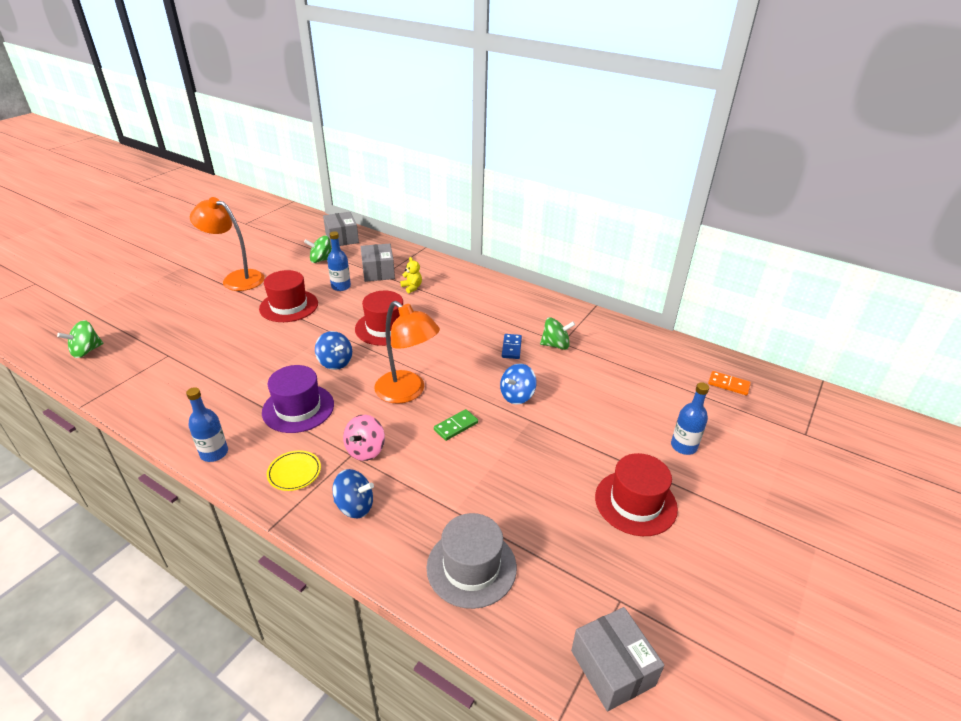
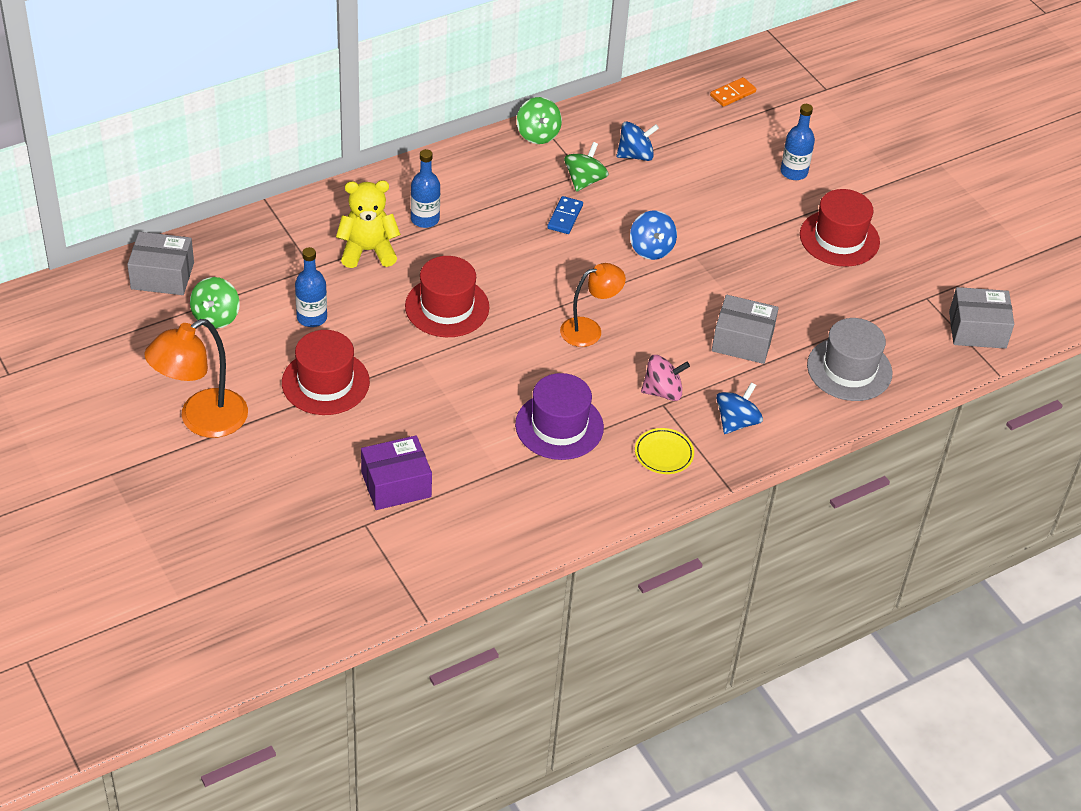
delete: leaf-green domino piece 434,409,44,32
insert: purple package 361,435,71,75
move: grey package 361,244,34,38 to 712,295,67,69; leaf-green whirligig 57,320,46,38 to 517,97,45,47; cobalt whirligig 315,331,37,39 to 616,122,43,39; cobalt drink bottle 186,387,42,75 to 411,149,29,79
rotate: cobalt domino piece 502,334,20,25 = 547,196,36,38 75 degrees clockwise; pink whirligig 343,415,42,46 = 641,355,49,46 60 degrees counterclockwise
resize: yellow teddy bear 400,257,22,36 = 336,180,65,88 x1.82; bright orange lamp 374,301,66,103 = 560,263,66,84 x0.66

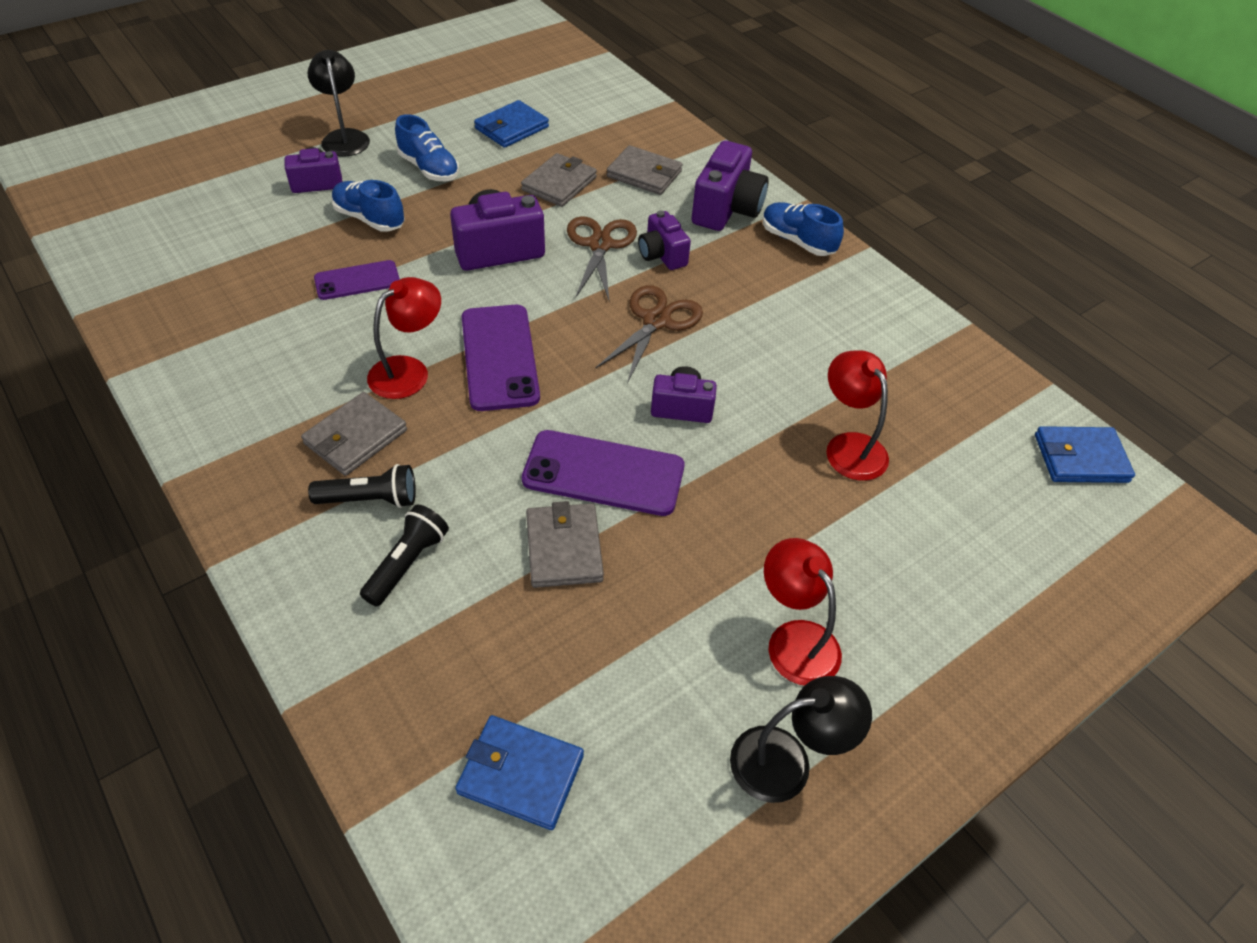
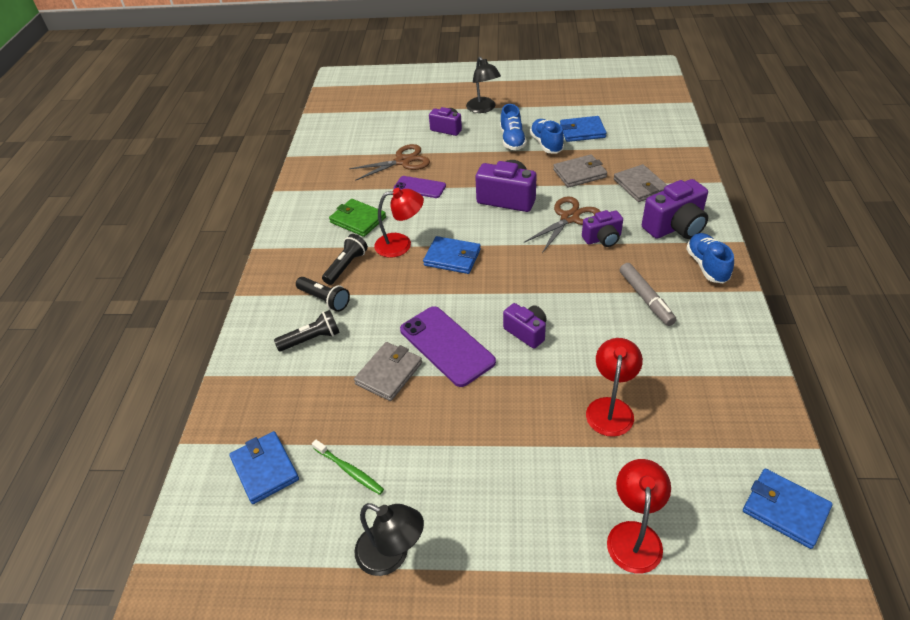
insert: leaf-green card wallet 329,199,57,38; grey marker 620,263,57,63; leaf-green toothbrush 312,440,72,55
move: cobalt sneaker 331,180,74,52 to 530,119,34,34; brown pair of scissors 595,285,108,98 to 349,144,81,37; red lamp 764,538,78,147 to 607,459,64,115
replace: purple phone 462,305,78,106 to cobalt card wallet 423,236,58,38; grey card wallet 301,392,106,84 to black pocket torch 322,234,46,51
rotate: black lamp 307,50,63,107 = 466,57,35,56 135 degrees clockwise; purple compact camera 638,210,53,60 = 582,210,41,37 120 degrees counterclockwise

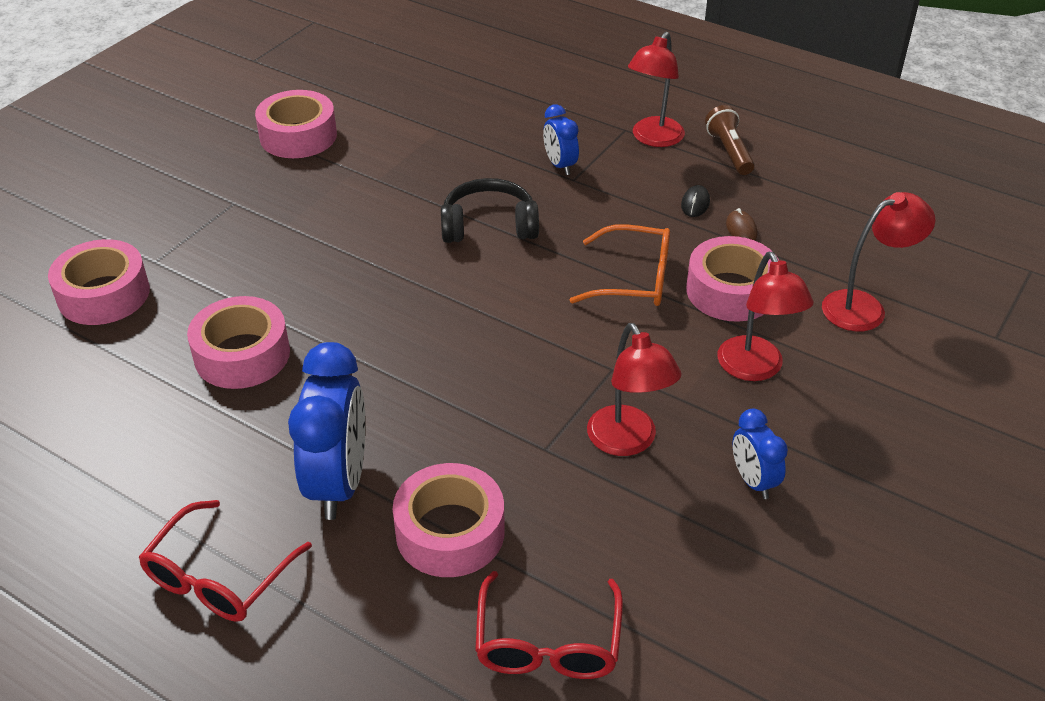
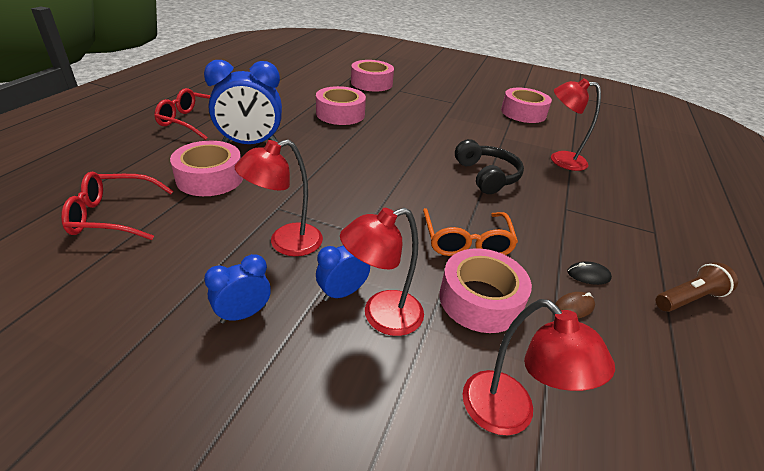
move: red lamp 628,32,57,115 to 551,78,50,93; cobalt clock 543,104,36,71 to 316,245,54,56

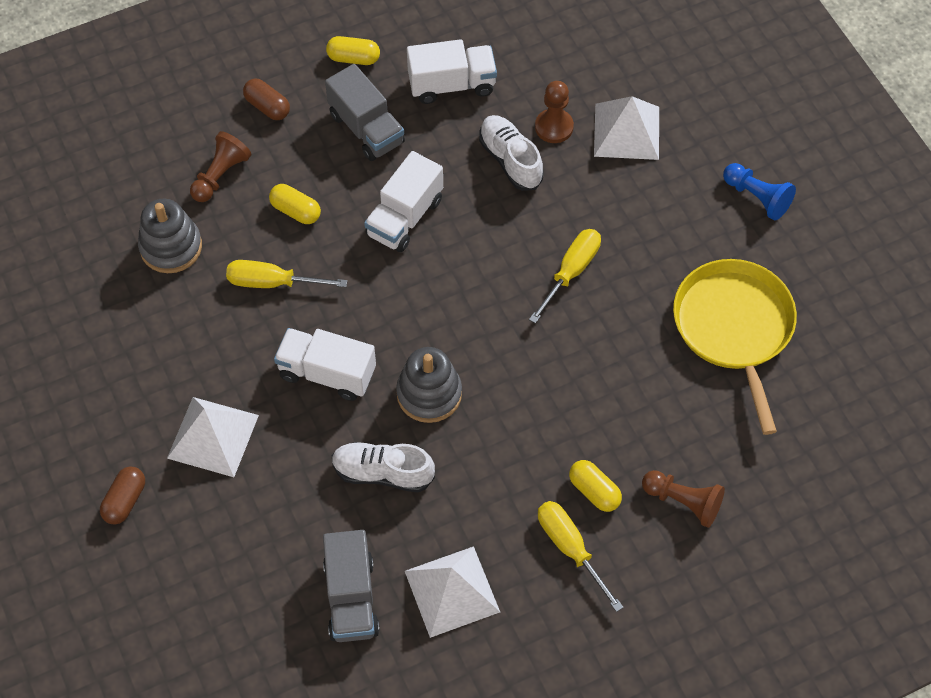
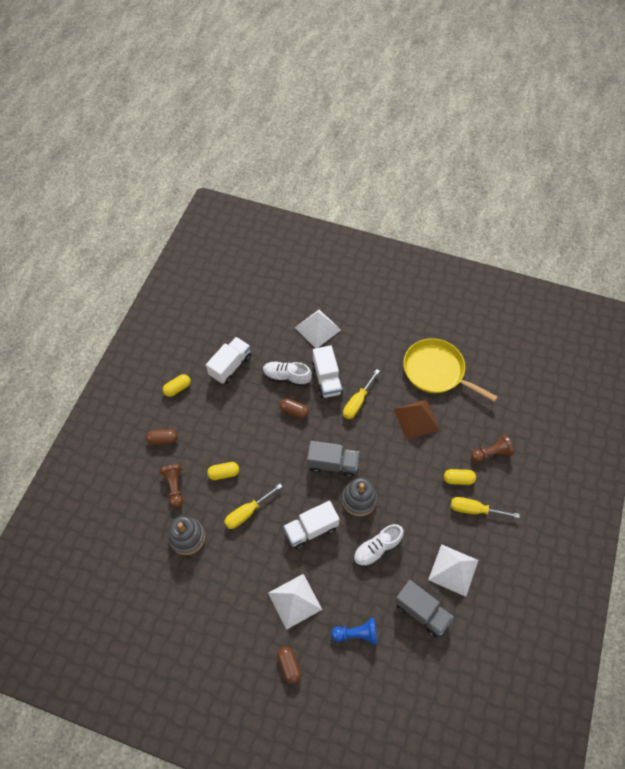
delete: brown chess pawn 535,81,39,62
insert: brown capsule 280,398,29,20; brown pyramid 394,399,46,41
move: grey toy truck 325,64,80,97 to 307,441,52,36; snow-white toy truck 364,151,79,101 to 312,345,31,53; cobalt chess pawn 723,163,73,57 to 331,618,46,27
rotate: yellow screwdriver 529,229,72,95 = 343,369,37,50 135 degrees counterclockwise

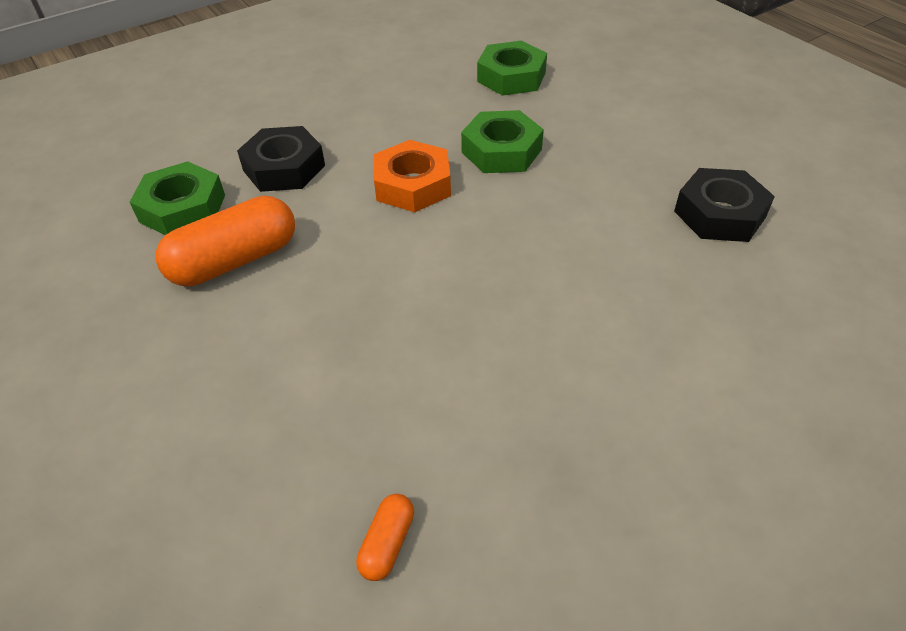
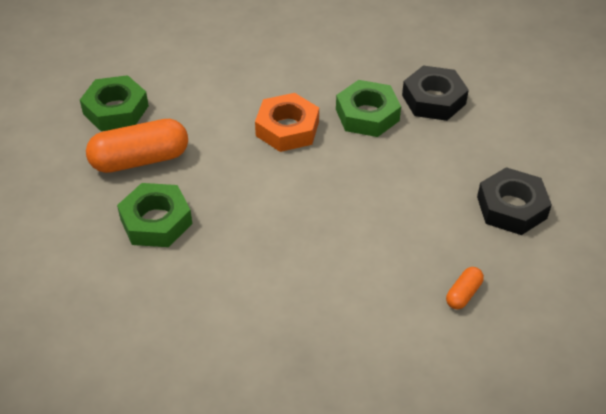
move: leaf-green hexagon nut 477,41,70,55 to 117,183,75,64; black hexagon nut 237,126,88,66 to 402,66,67,55; bright orange capsule 356,494,58,87 to 446,267,38,42

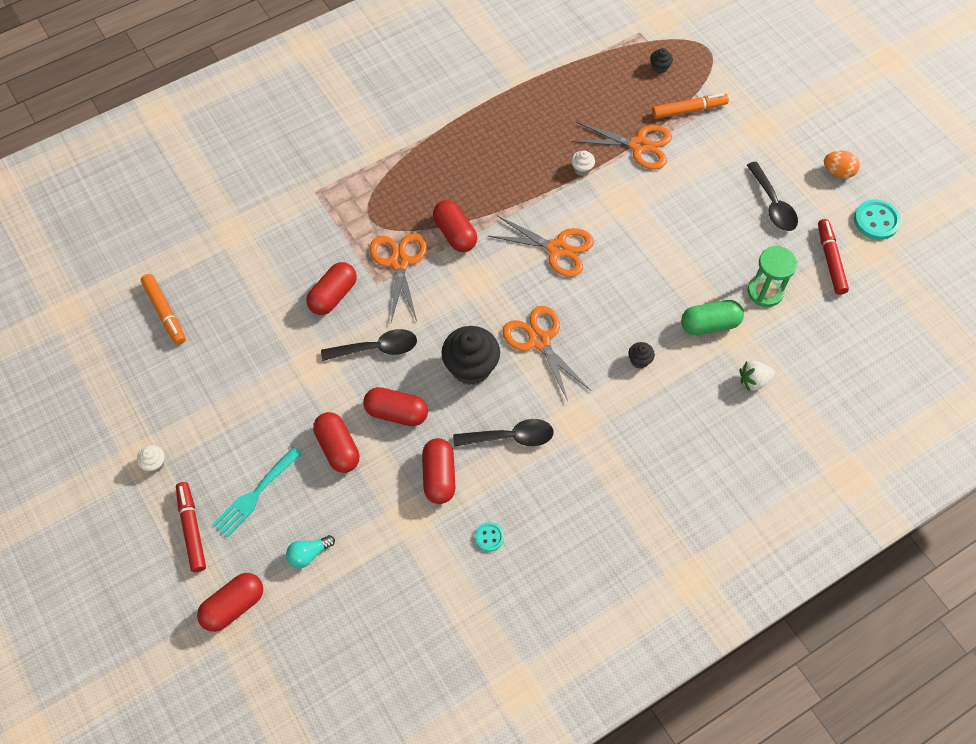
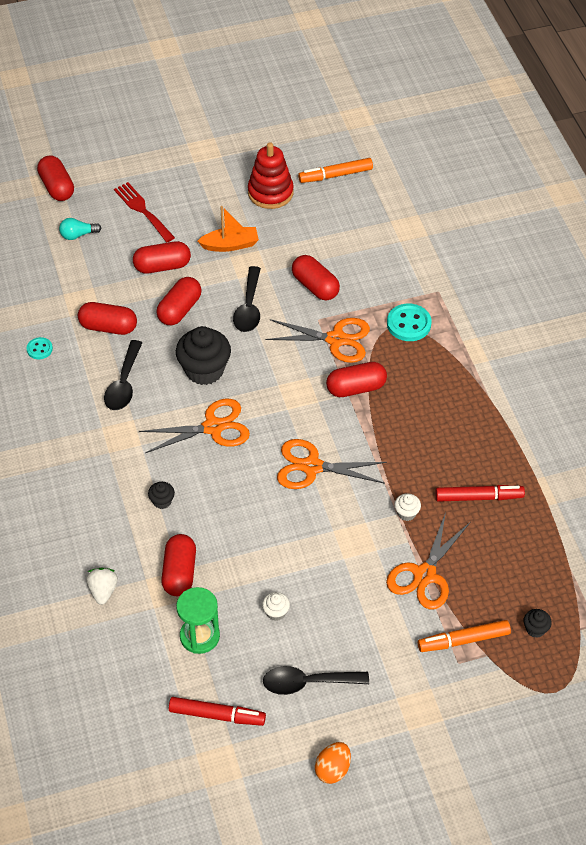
insert: red ring stacker 248,142,46,67; bright orange toy boat 197,206,62,46
move: teal shirt button 854,199,47,41 to 387,304,45,37; snow-white muffin 137,445,28,28 to 262,592,28,29; red marker 176,482,30,90 to 436,485,89,17
recolor: leaf-green capsule 681,300,63,35 to red capsule 161,534,35,62; teal table fork 212,447,90,91 to red table fork 114,182,61,60
rotate: bright orange marker 652,93,77,26 = 418,620,93,32 75 degrees clockwise; bright orange pair of scissors 488,216,106,61 = 277,439,110,50 60 degrees clockwise; teal lightbulb 286,535,49,33 = 59,218,42,22 90 degrees counterclockwise

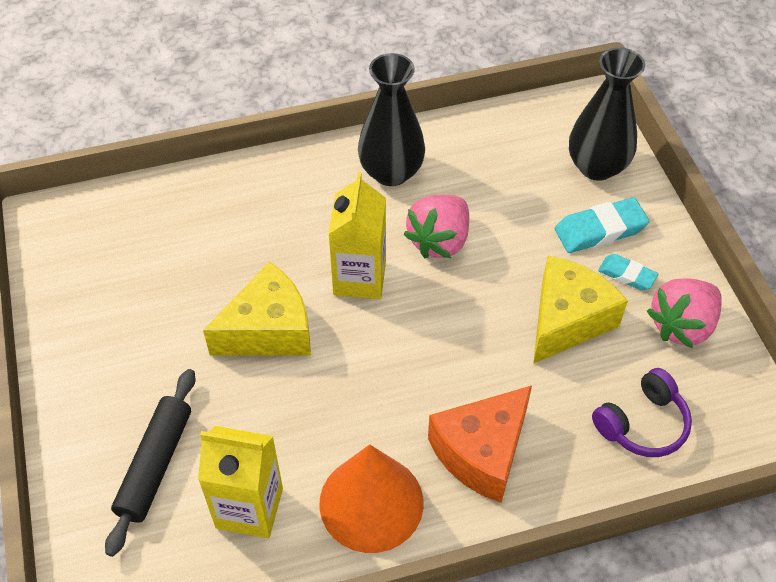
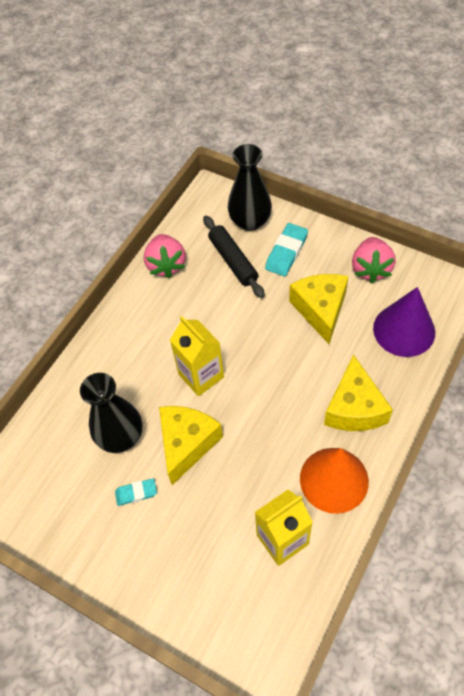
move: black tall vase 358,53,67,133 to 80,373,62,80; pink berry 404,195,65,63 to 144,234,42,44; teal pencil eraser 598,254,60,37 to 115,478,42,28; black rolling pin 105,369,90,188 to 203,216,62,82
replace: purple over-ear headphones 592,368,100,89 to purple solid cone 373,287,62,70
recolor: bright orange piece of cheese 428,386,104,117 to yellow piece of cheese 324,354,69,77

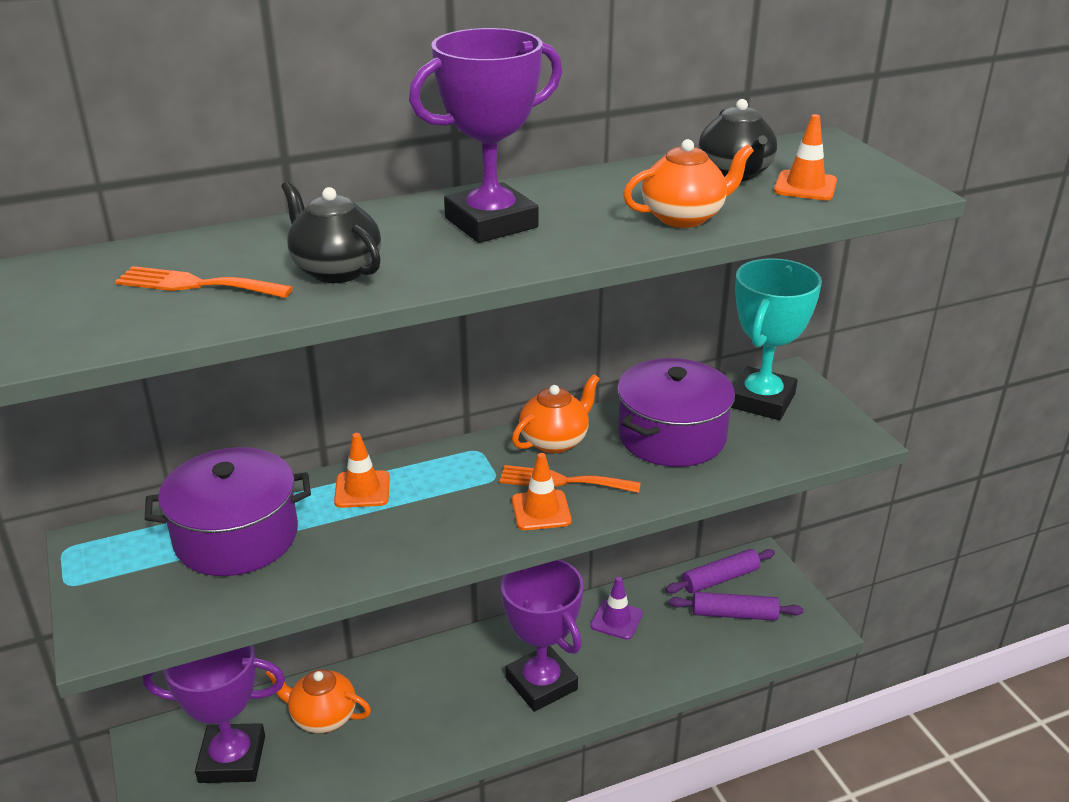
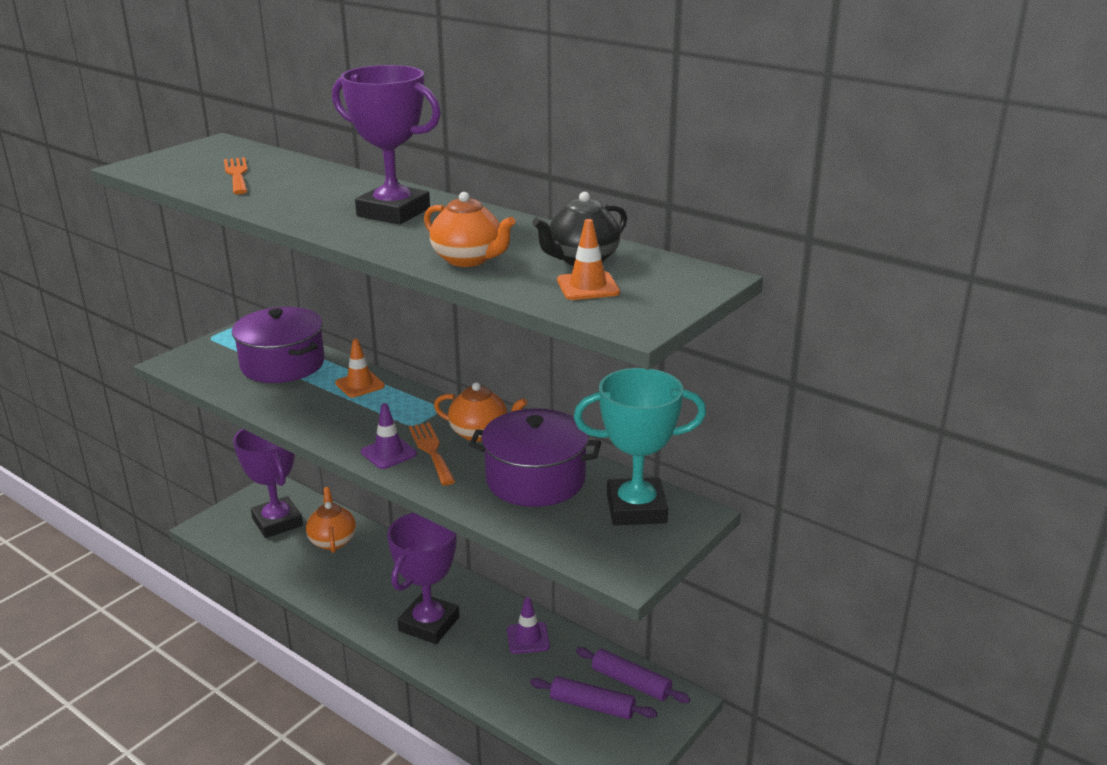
delete: black china teapot 281,181,100,102
recolor: bright orange safety cone 512,453,60,77 to purple safety cone 361,403,56,66
rotate: purple rolling pin 669,592,135,29 = 530,676,127,44 45 degrees counterclockwise

